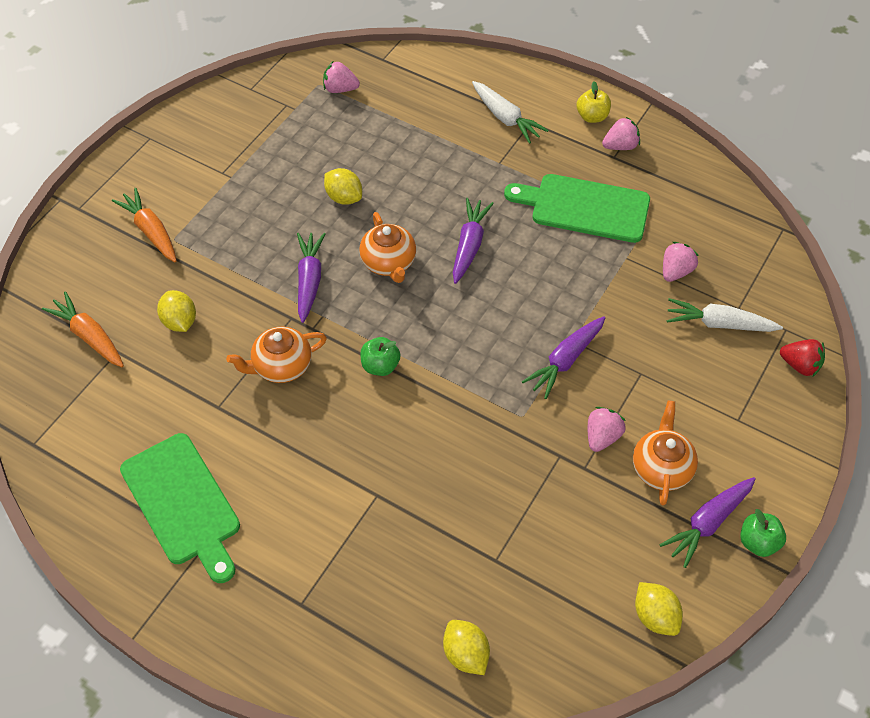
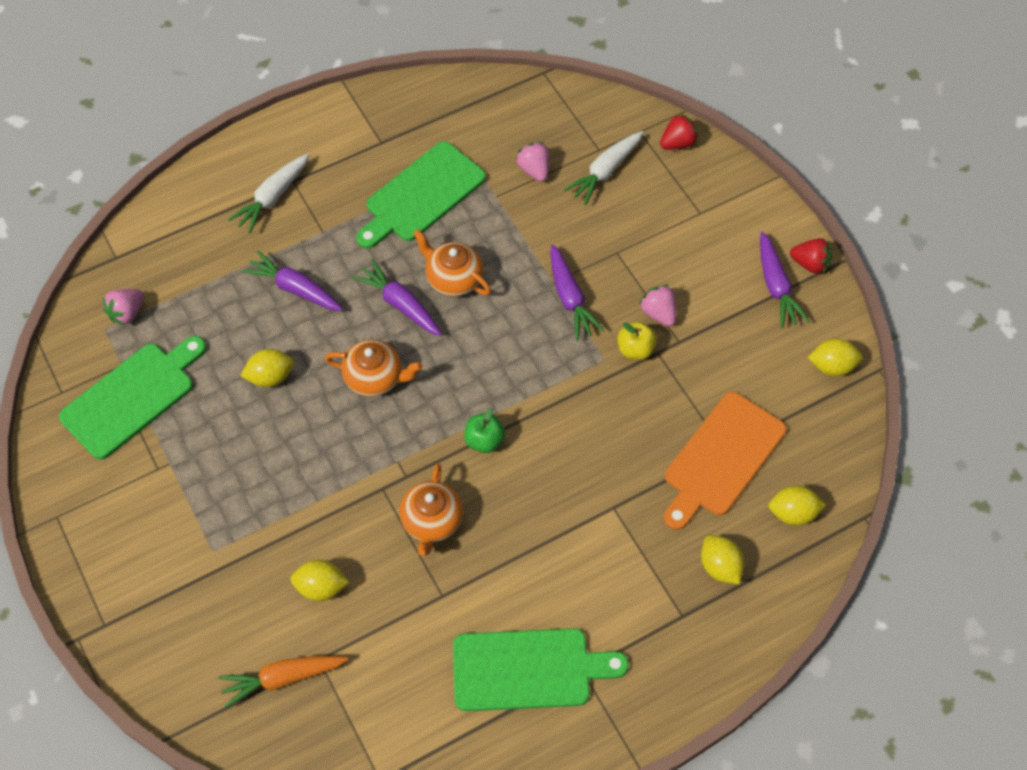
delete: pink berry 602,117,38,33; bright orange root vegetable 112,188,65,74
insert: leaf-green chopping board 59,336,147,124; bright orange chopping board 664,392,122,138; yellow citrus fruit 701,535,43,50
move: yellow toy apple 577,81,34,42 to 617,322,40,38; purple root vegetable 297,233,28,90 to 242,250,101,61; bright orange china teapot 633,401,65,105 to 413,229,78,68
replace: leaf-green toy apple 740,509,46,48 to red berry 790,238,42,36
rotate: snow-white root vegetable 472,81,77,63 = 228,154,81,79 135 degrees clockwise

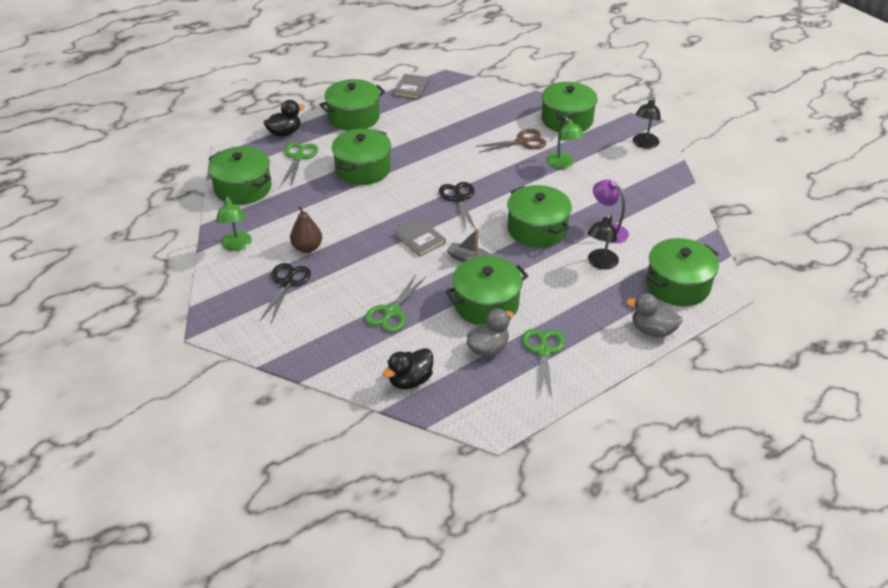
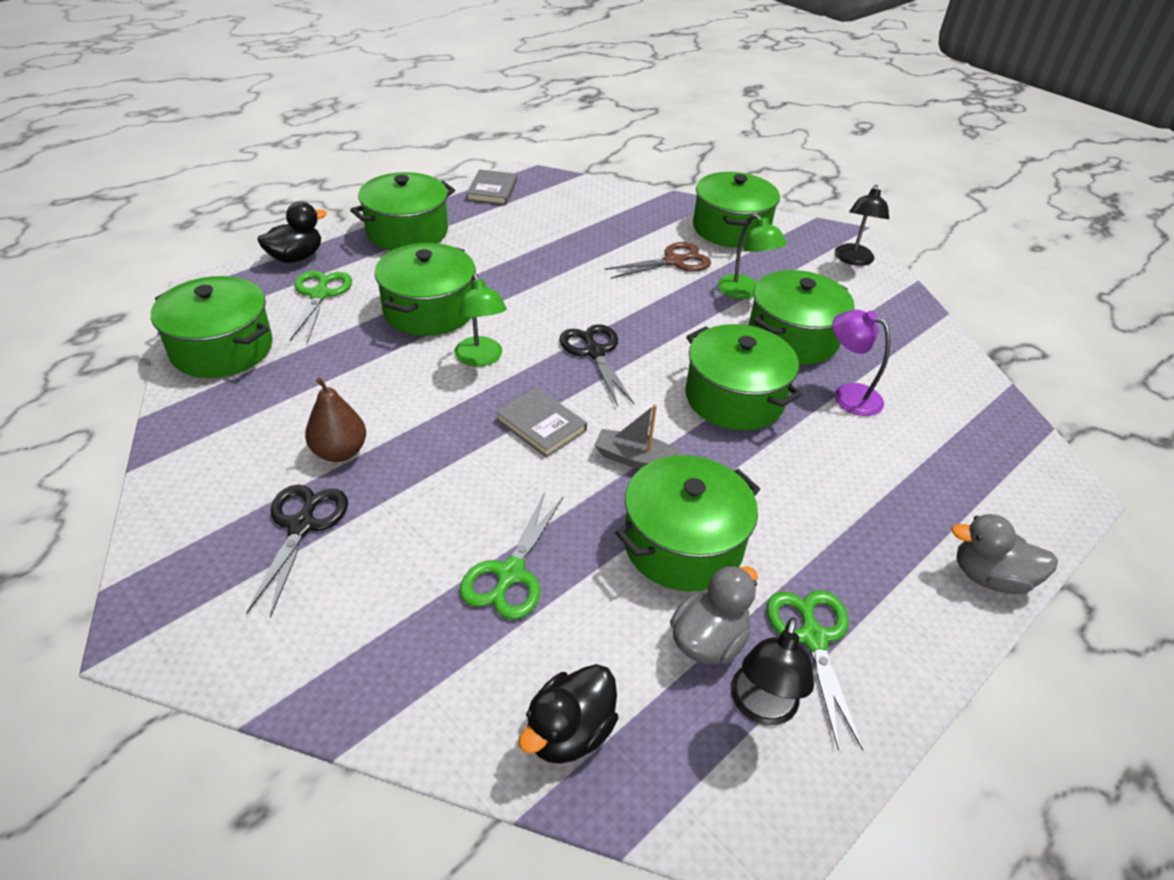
move: leaf-green lamp 216,196,36,55 to 454,274,53,93; black lamp 588,214,31,55 to 731,617,83,108; leaf-green stockpot 646,238,73,68 to 749,270,105,94

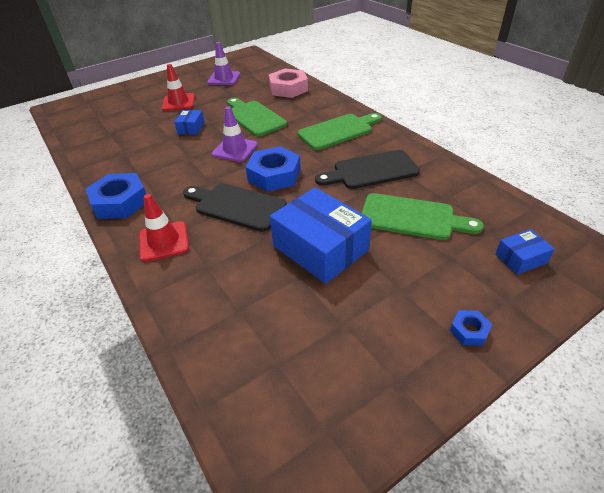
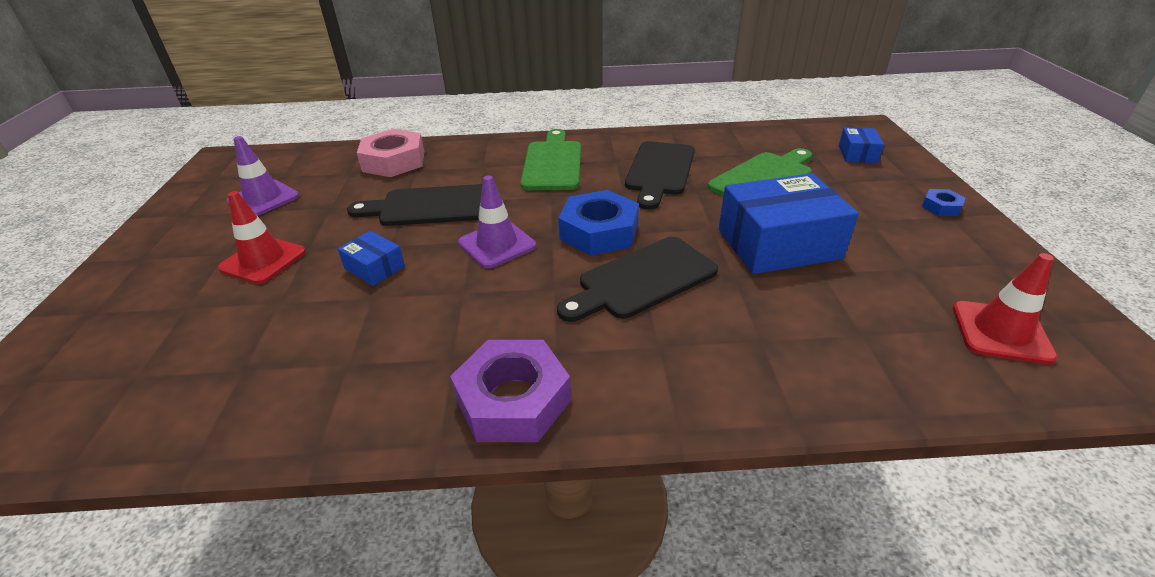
move: red safety cone 139,194,50,68 to 952,253,106,112
recolor: leaf-green chopping board 227,98,60,39 to black chopping board 347,184,136,42; cobalt hexagon nut 85,173,61,46 to purple hexagon nut 450,340,121,102

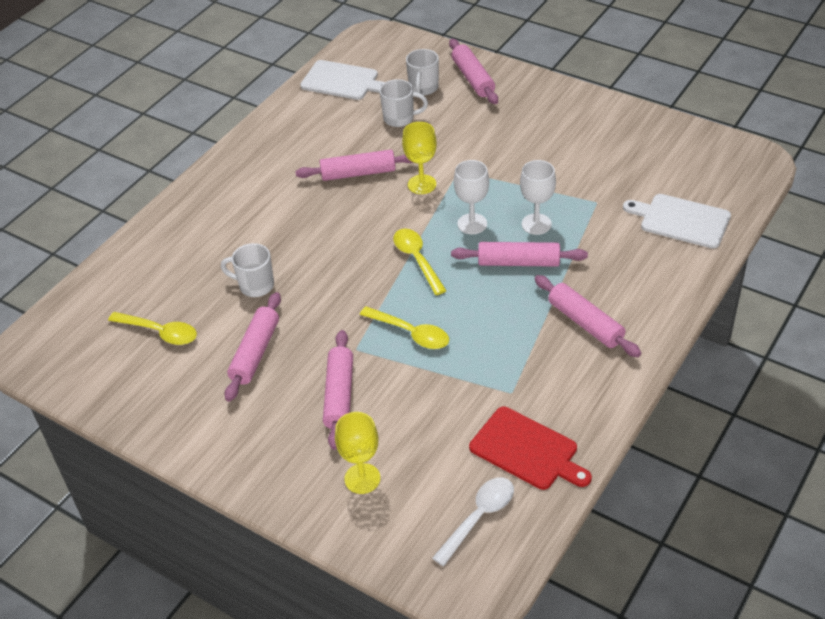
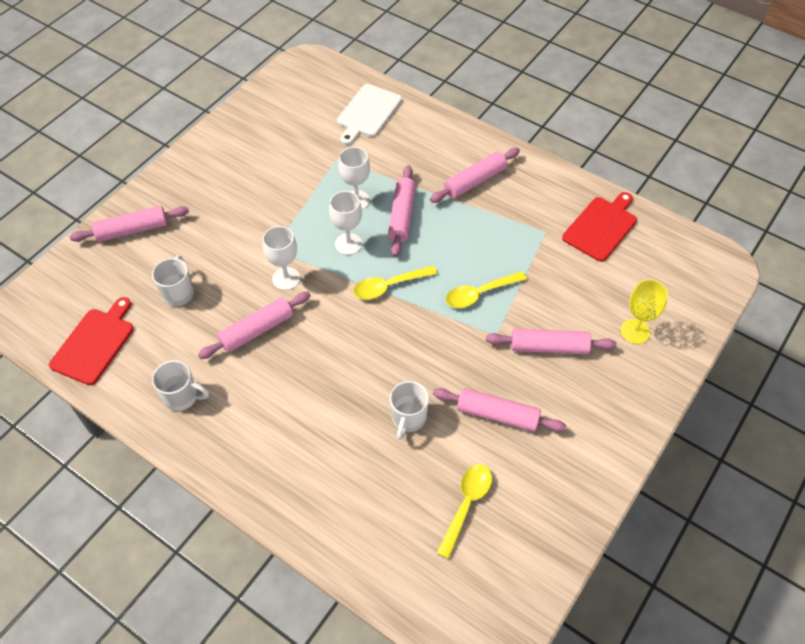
delete: snow-white spoon 432,477,82,89
move: snow-white tea mug 406,49,33,46 to 152,360,57,51
recolor: snow-white chopping board 300,60,85,40 to red chopping board 49,297,85,88; yellow wine glass 402,122,35,72 to snow-white wine glass 263,226,37,64
rotate: pink rolling pin 295,150,119,31 = 198,292,113,67 60 degrees clockwise; yellow spoon 360,306,89,43 = 446,271,81,37 150 degrees counterclockwise

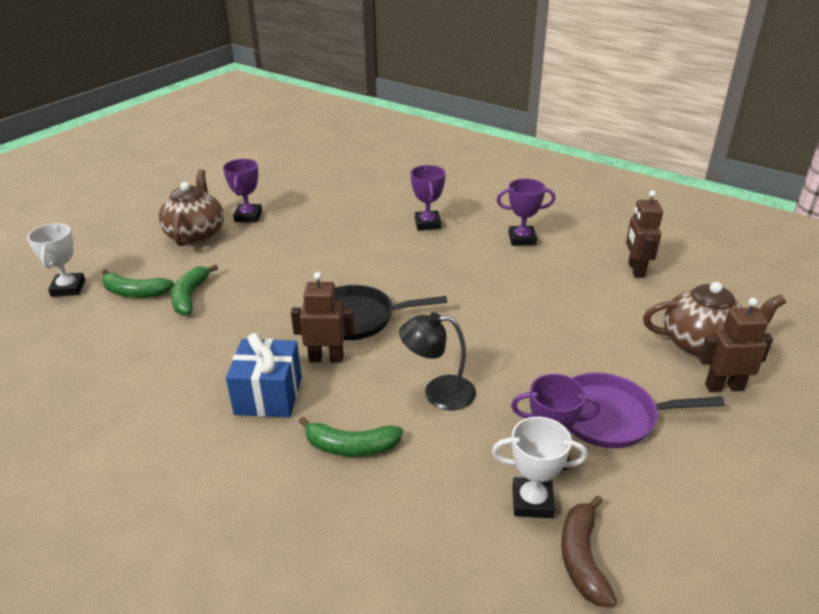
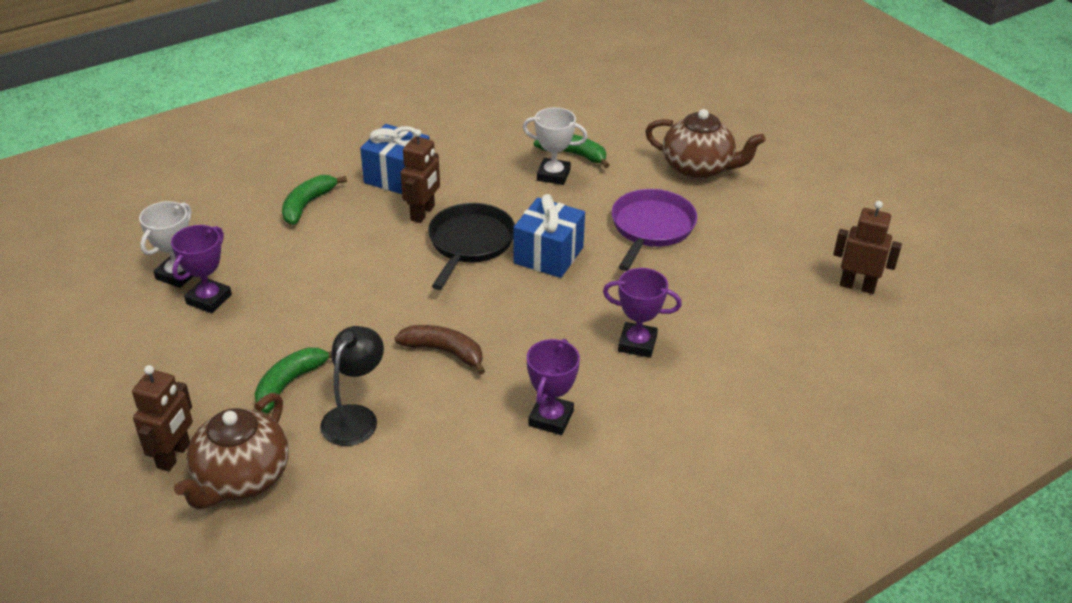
delete: purple award cup 223,159,39,63
insert: cobalt present 513,194,72,84
move: brown robot 626,190,37,88 to 833,201,69,93; snow-white award cup 27,223,58,74 to 523,107,65,78; leaf-green banana 102,269,72,29 to 255,348,77,65; black lamp 399,312,77,99 to 320,326,64,120; purple frying pan 569,373,156,75 to 611,189,86,82; brown banana 561,495,56,112 to 395,325,90,50

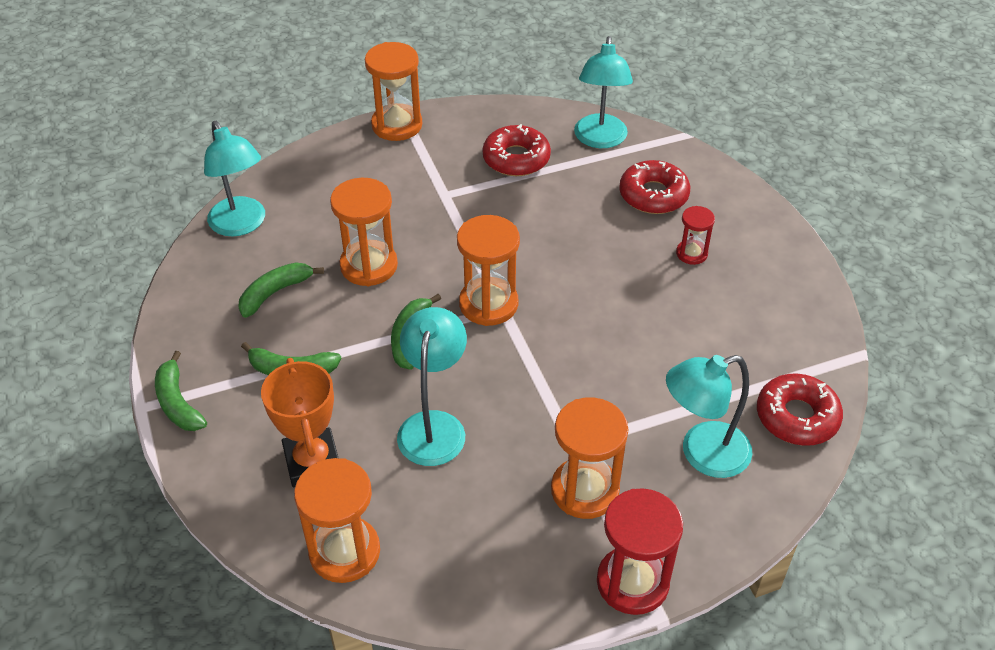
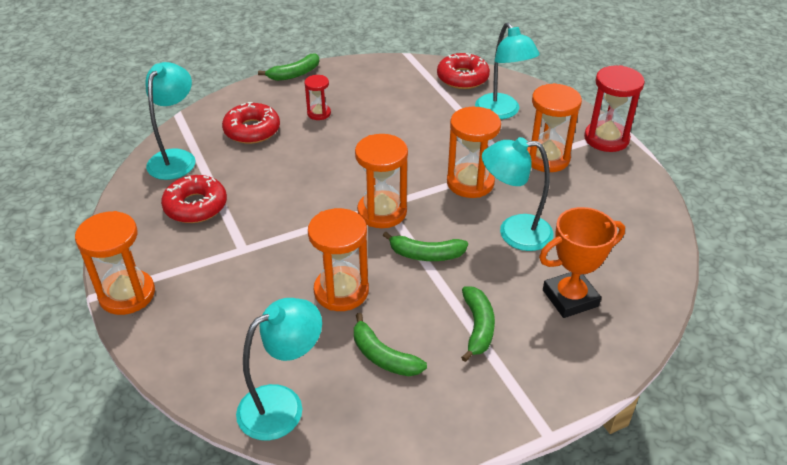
move: leaf-green banana 155,351,52,80 to 258,54,61,27; bright orange sandglass 294,458,86,125 to 447,107,54,91
rotate: teal lamp 574,36,59,112 = 146,62,49,118 75 degrees counterclockwise

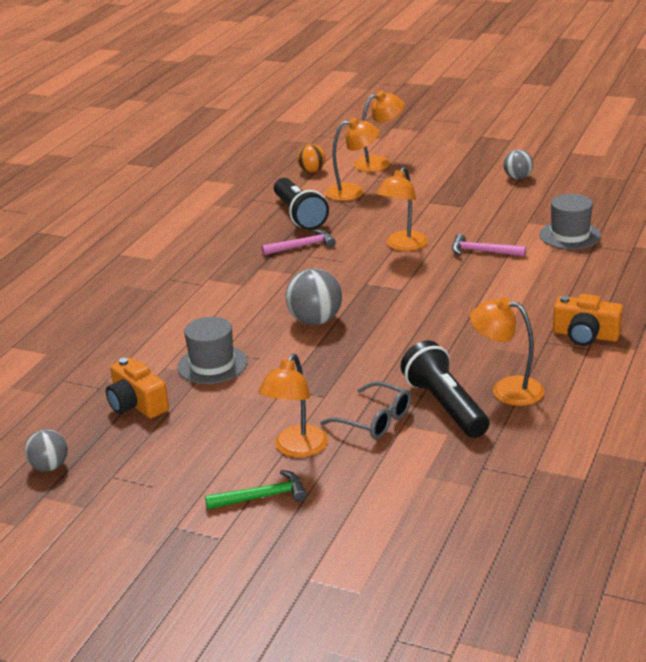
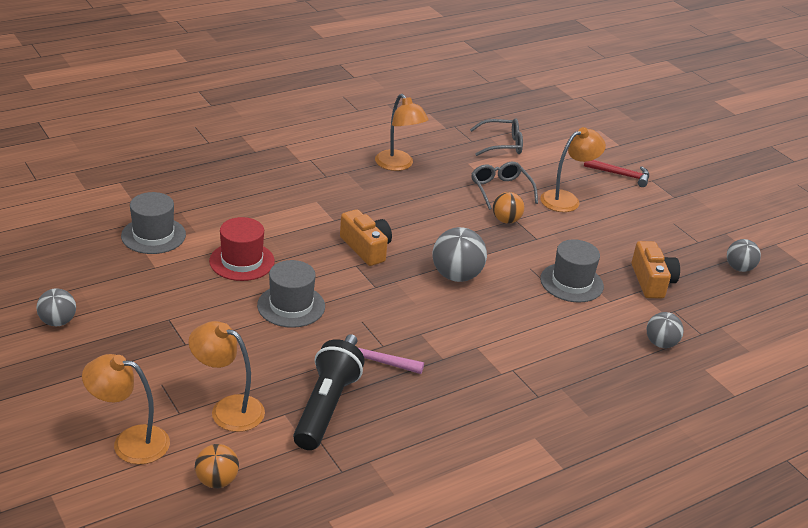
delete: black pocket torch 401,341,89,97; leaf-green claw hammer 205,470,102,39
insert: grey eyeglasses 470,118,53,38; red claw hammer 584,160,65,27; bright orange play ball 493,192,31,32; grey play ball 647,312,37,36
move: bright orange compact camera 553,294,70,52 to 340,209,52,57
replace: bright orange lamp 376,167,52,84 to grey tall hat 257,260,68,68; pink claw hammer 452,234,74,23 to red tall hat 209,217,66,64

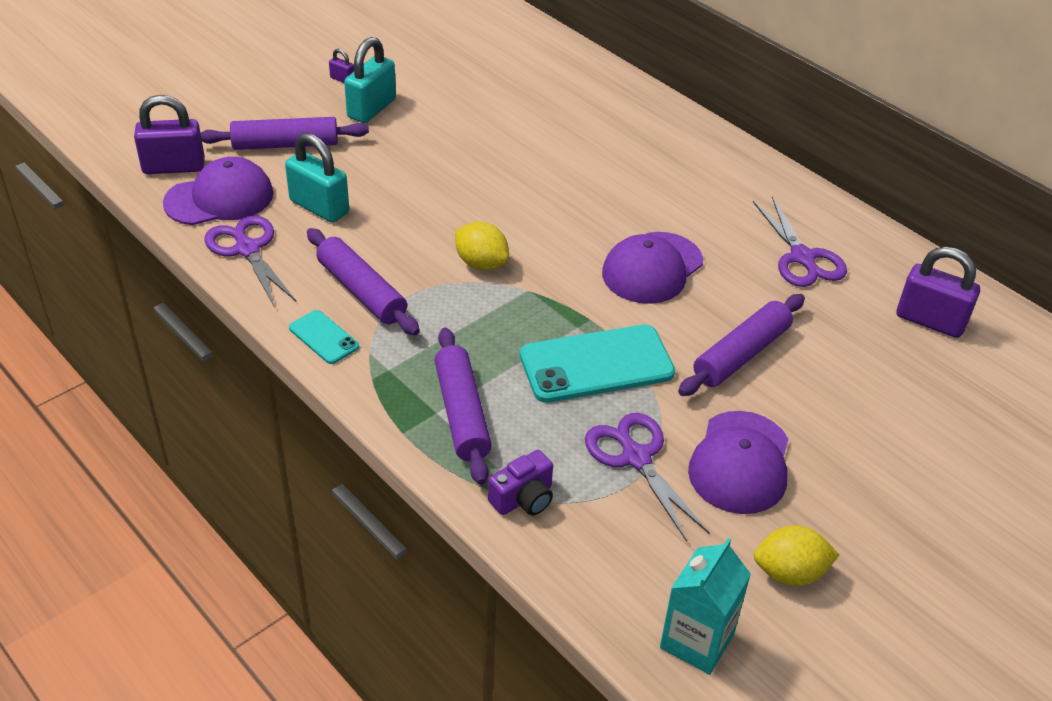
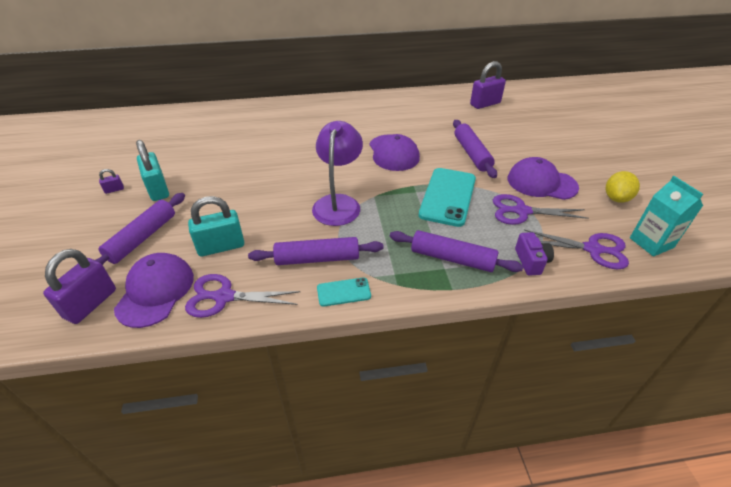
move: purple pair of scissors 753,196,94,91 to 524,230,105,39
replace: yellow citrus fruit 455,221,54,49 to purple lamp 312,121,51,105
rotate: purple cap 688,411,101,103 = 508,157,71,43 150 degrees clockwise

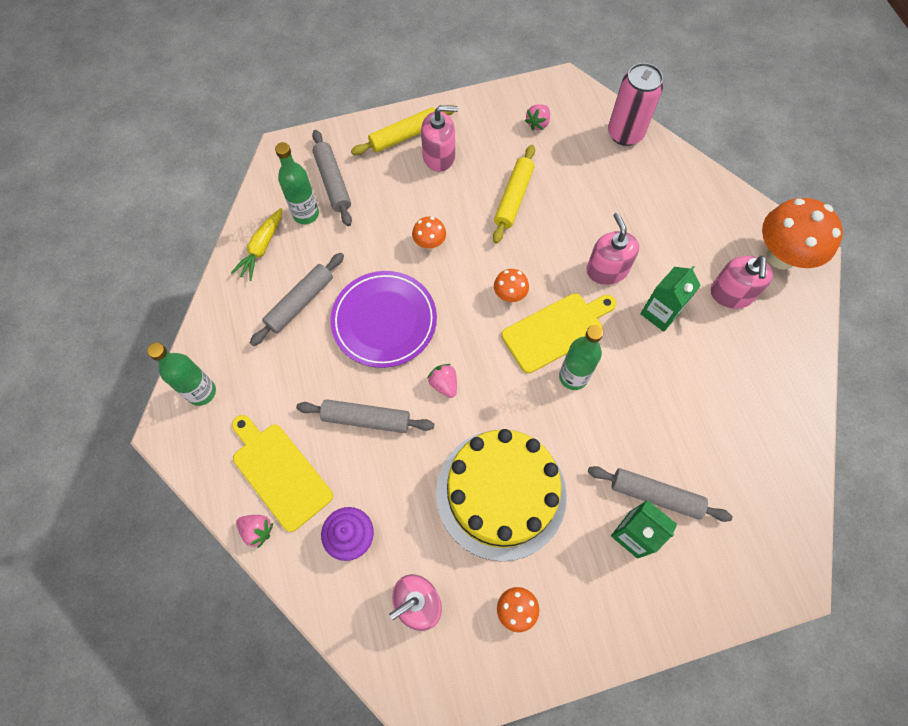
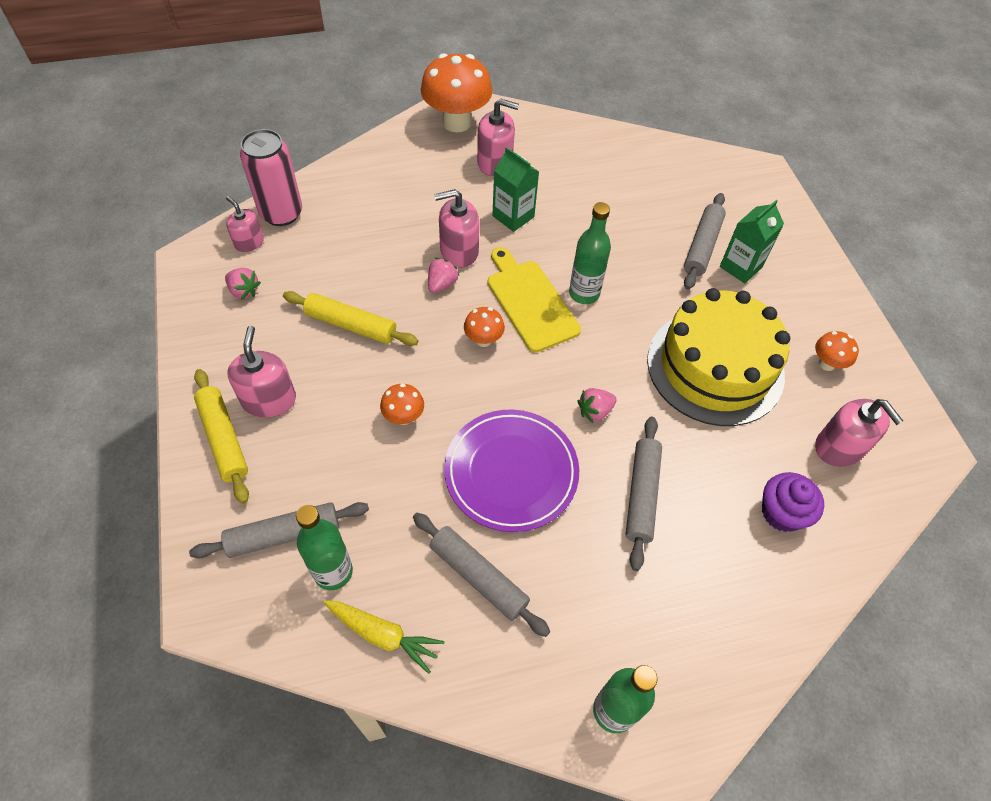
delete: yellow chopping board 232,415,101,117
insert: pink soap dispenser 226,196,38,56
move: pink berry 236,515,37,33 to 428,258,31,35

